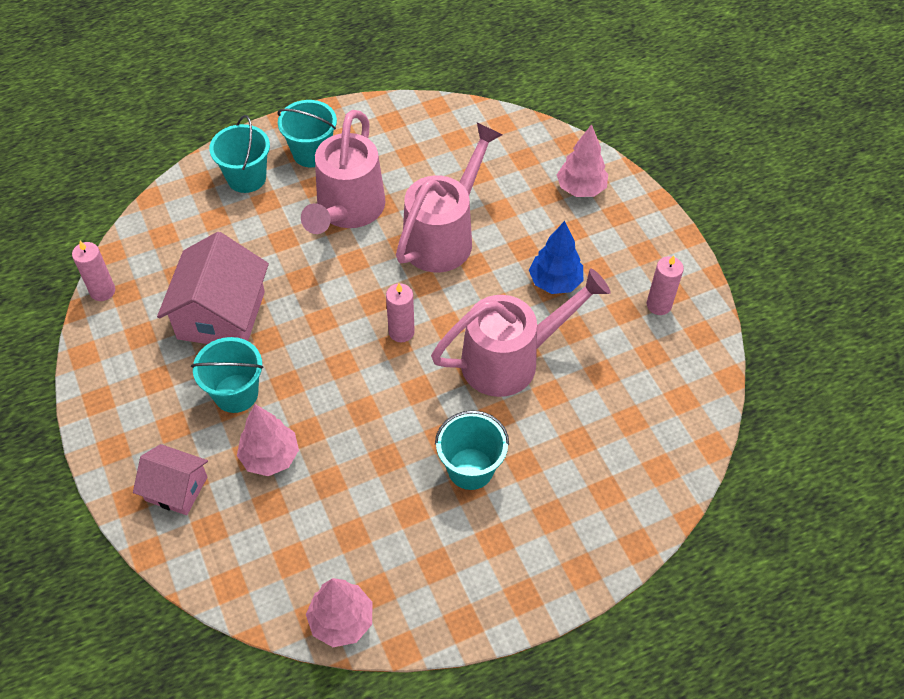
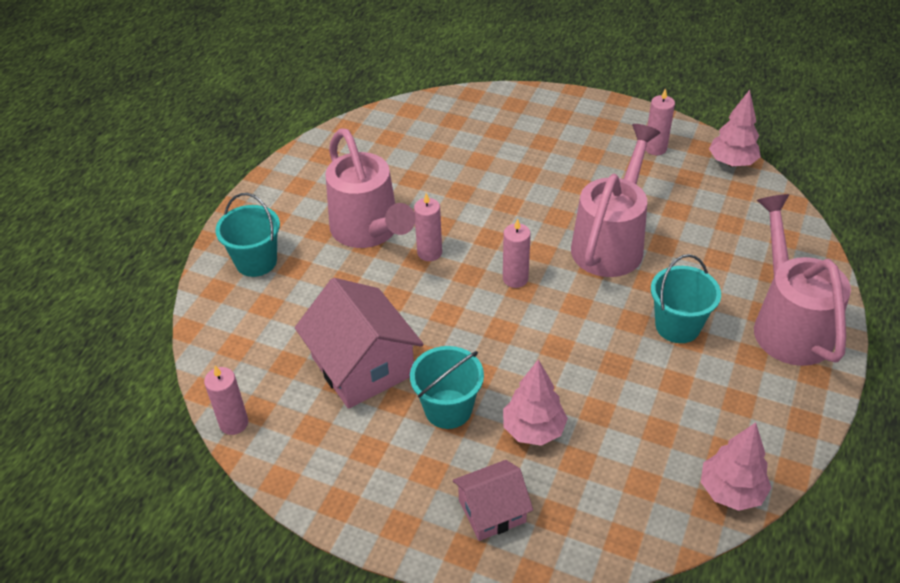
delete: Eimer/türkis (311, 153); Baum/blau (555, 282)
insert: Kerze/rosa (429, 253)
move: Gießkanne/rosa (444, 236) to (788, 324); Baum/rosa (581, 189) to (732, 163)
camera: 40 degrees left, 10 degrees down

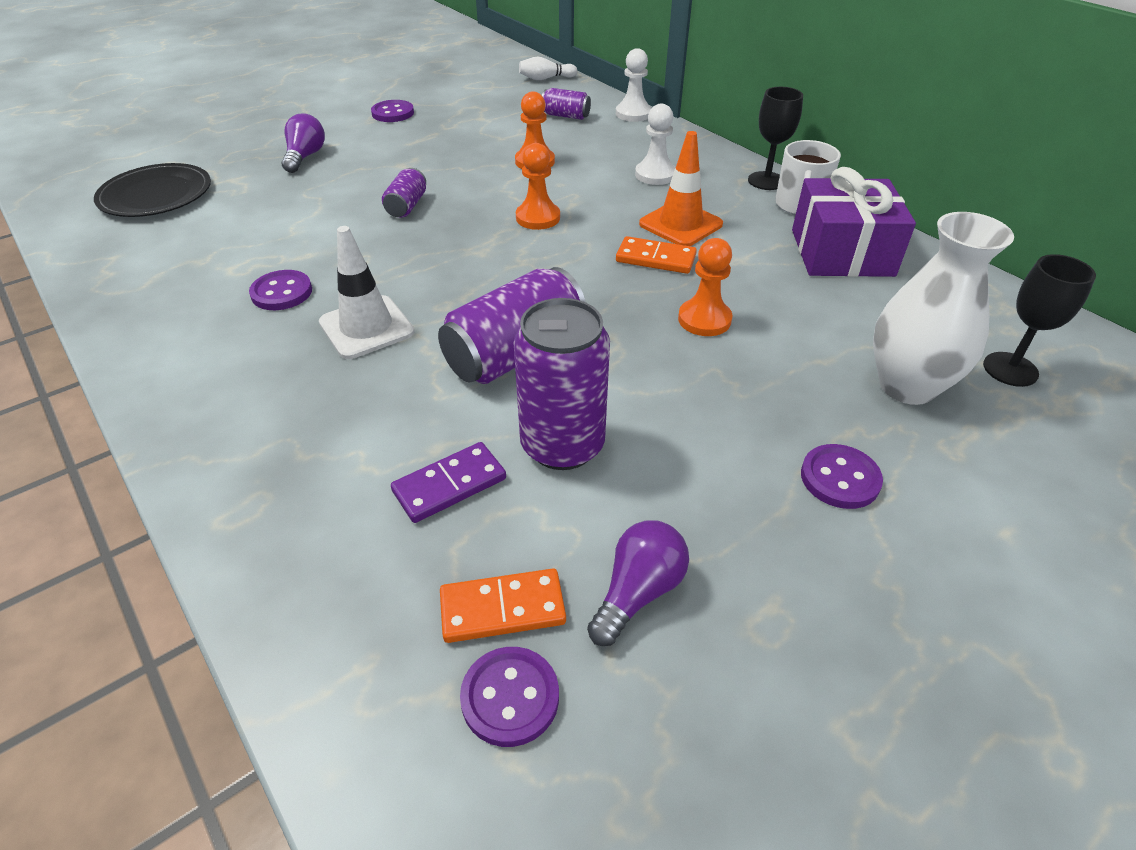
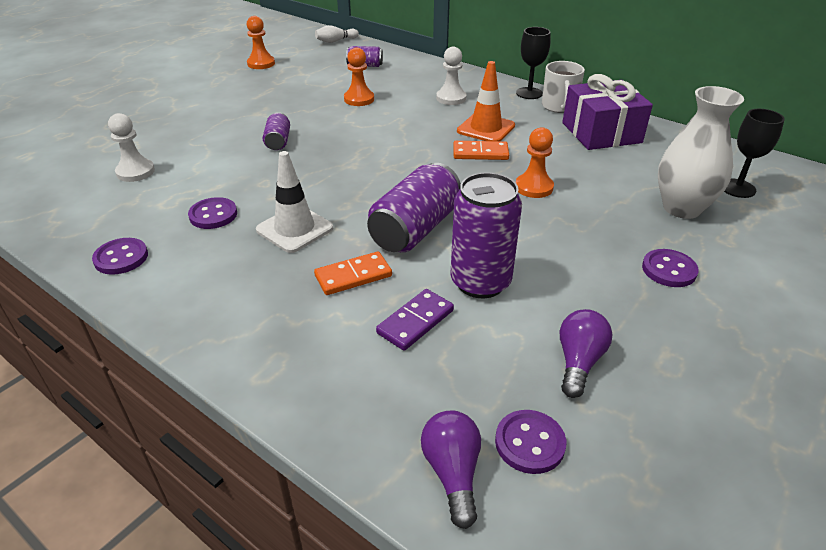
delete: Teller/schwarz (156, 195)
move: Glühbirne/lila (305, 157) to (452, 473); Knopf/lila (393, 113) to (121, 258); Dominostein/orange (502, 609) to (353, 276); Bauer/orange (538, 218) to (261, 63); Bauer/weiß (633, 114) to (135, 172)
camera: 15 degrees left, 5 degrees down

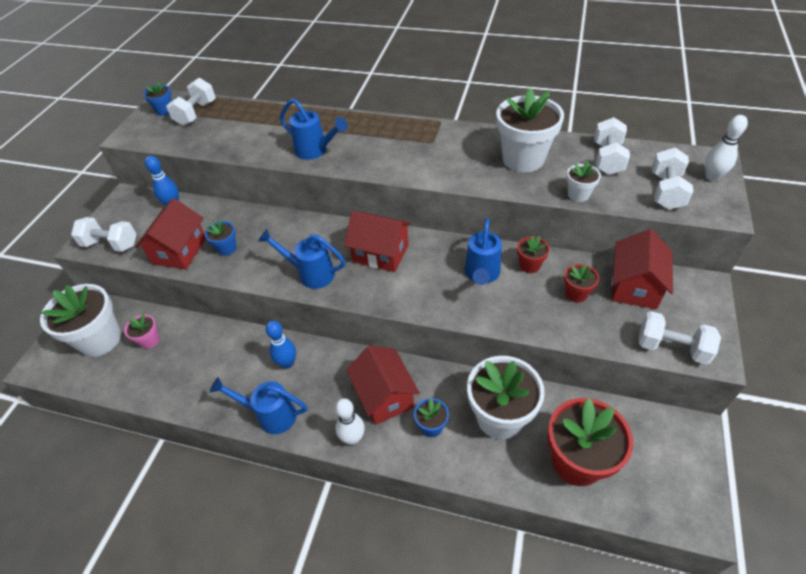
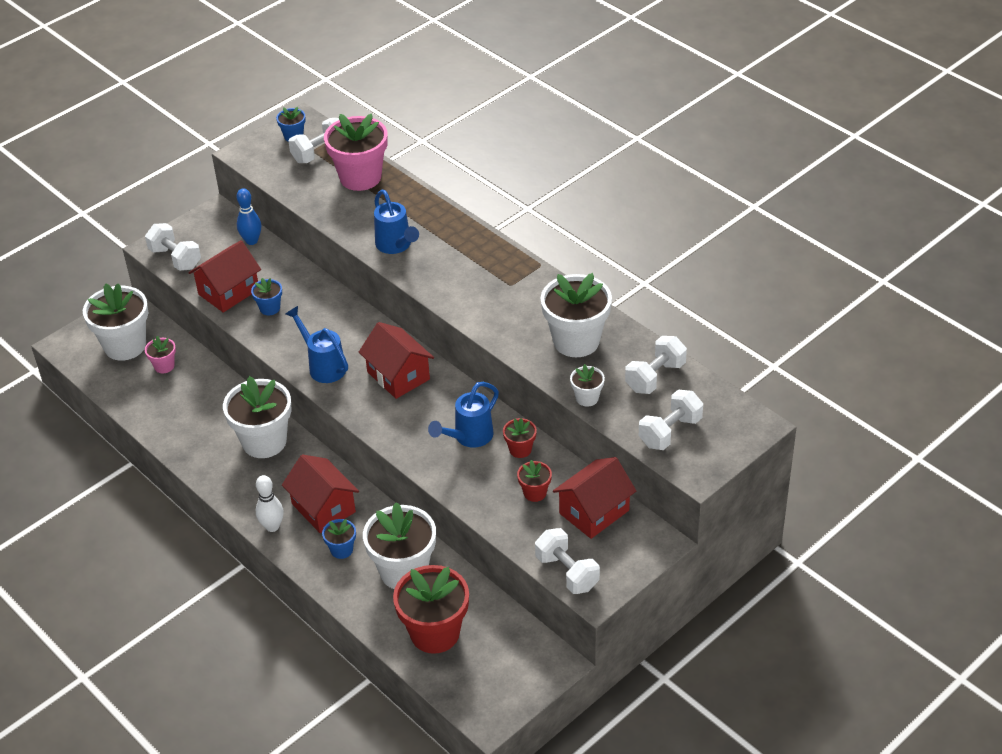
delete: Gießkanne/blau (270, 415); Bowlingkegel/weiß (712, 177)
insert: Blumentopf/rosa (360, 177)
replace: Bowlingkegel/blau (287, 363) to Blumentopf/weiß (264, 441)
rotate: Haus/rot (384, 396) = (323, 508) 45 degrees counterclockwise
camera: 30 degrees right, 5 degrees down

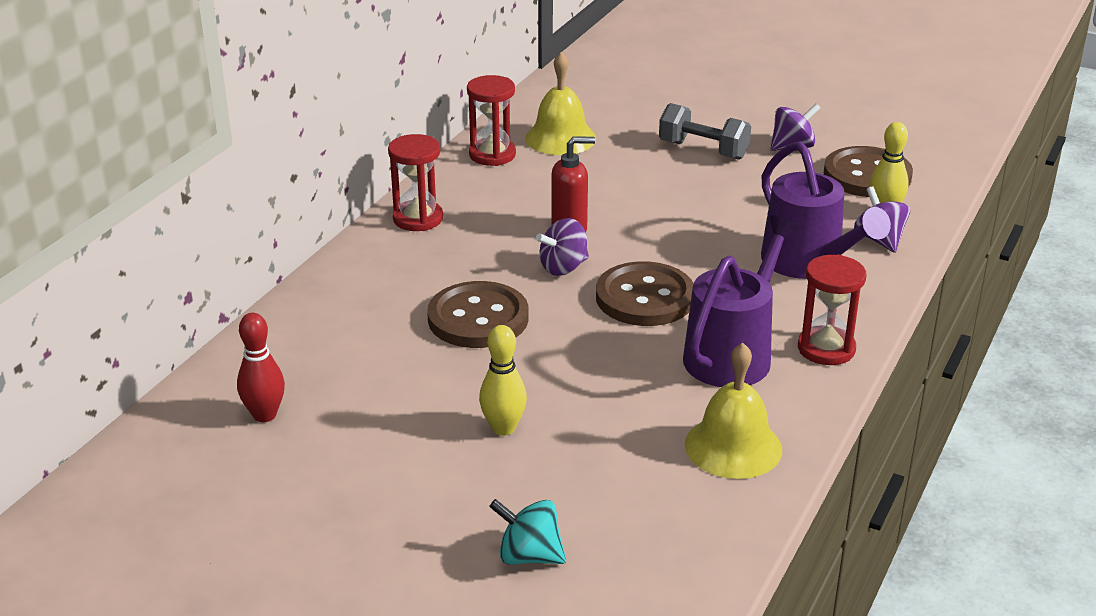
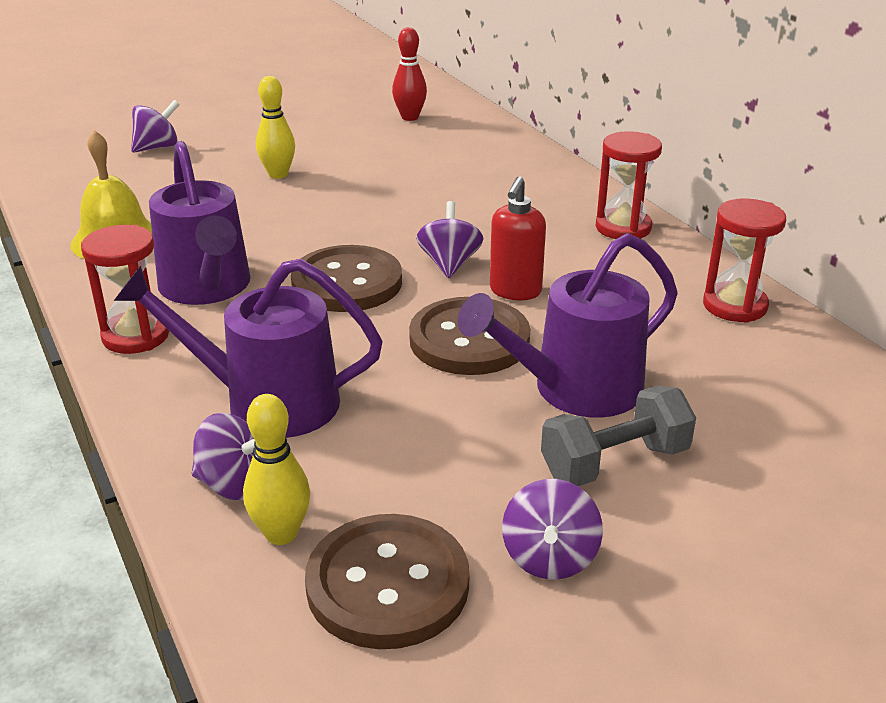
delete: Glocke/gelb (560, 138)
insert: Gießkanne/lila (575, 390)
move: Knopf/braun (478, 318) to (469, 340)
recolor: Kreisel/türkis (529, 556) to Kreisel/lila (158, 147)
camera: 125 degrees right, 0 degrees up

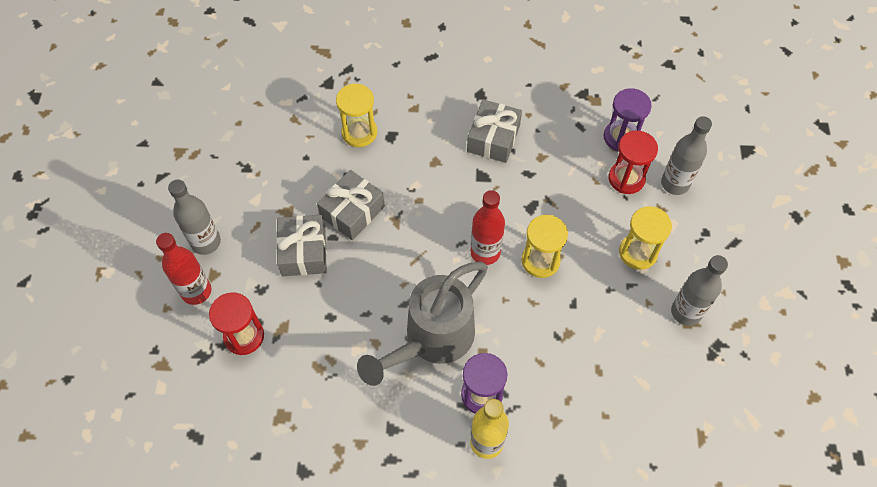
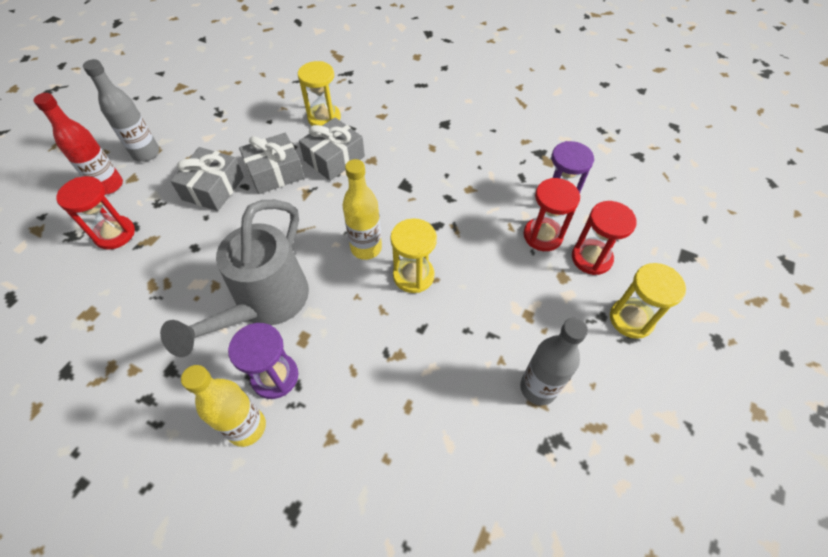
move: Geschenk/grau (493, 138) to (334, 158); Sanduhr/gelb (638, 252) to (631, 319)
replace: Flasche/grau (675, 183) to Sanduhr/rot (591, 258)
recolor: Flasche/rot (485, 252) to Flasche/gelb (366, 248)
rotate: Gießkanne/grau (432, 340) = (265, 304) 45 degrees counterclockwise
camera: 25 degrees right, 5 degrees down

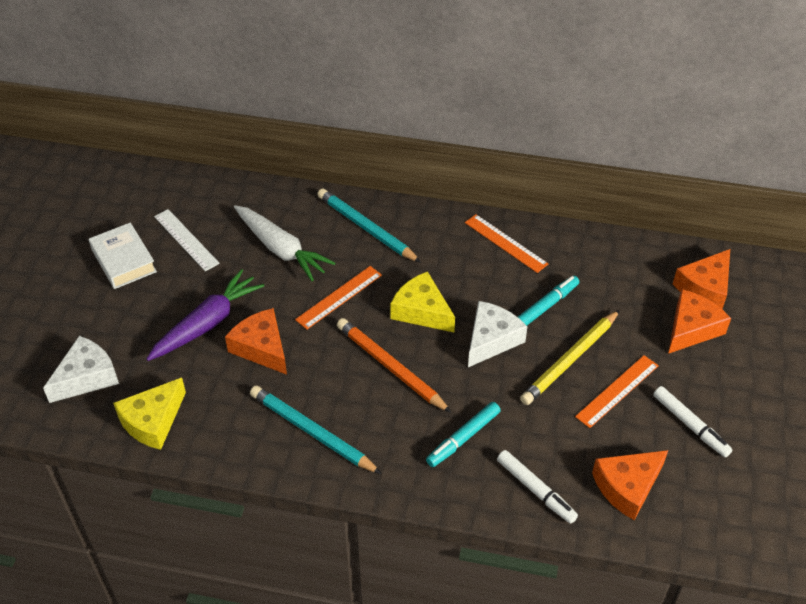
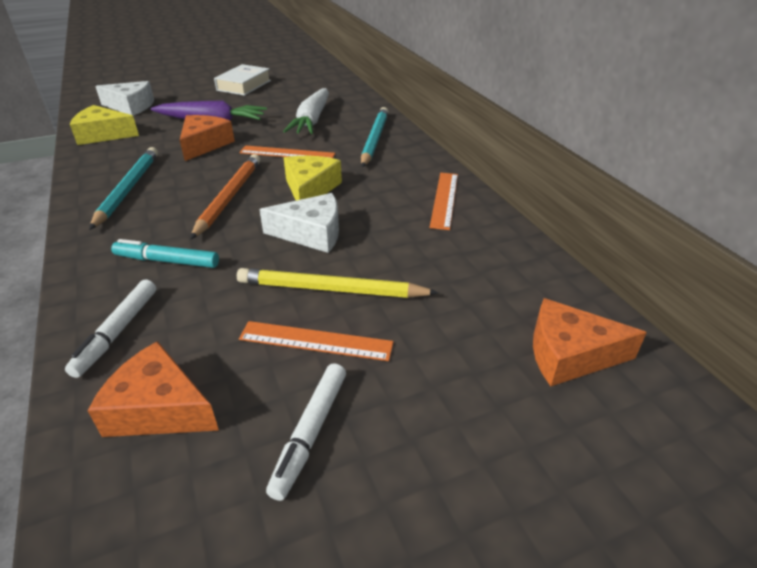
delete: Lineal/weiß (186, 240); Filzstift/türkis (546, 306); Käse/orange (691, 329)
camera: 55 degrees right, 10 degrees down

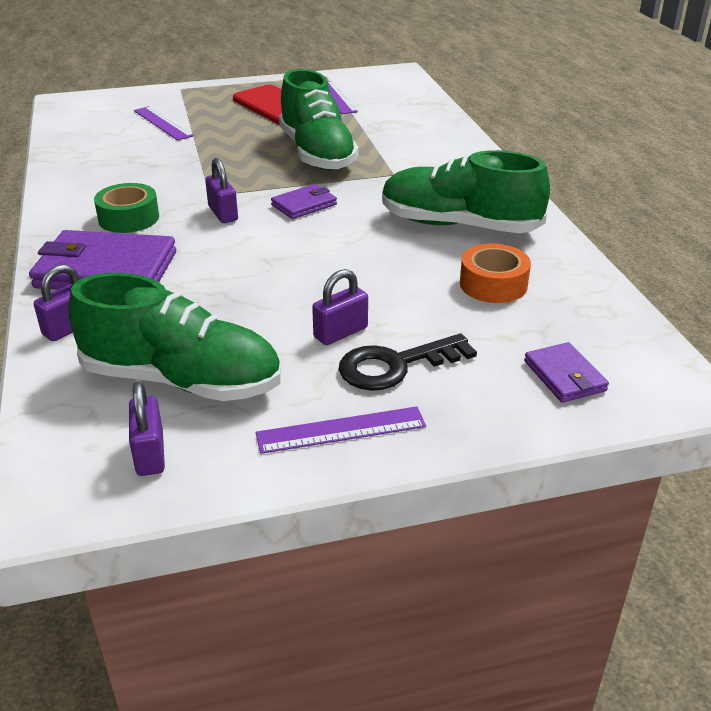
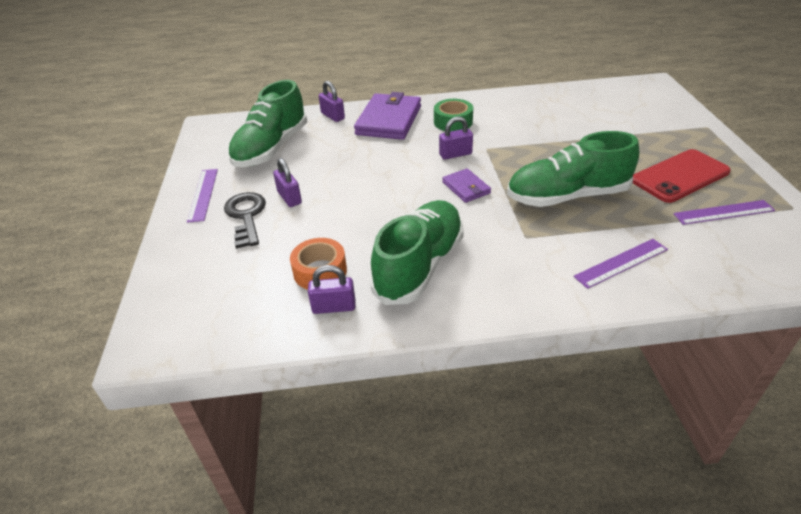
delete: Geldbörse/lila (564, 376)
move: Vorhängeschloss/lila (150, 454) to (334, 307); Lineal/lila (163, 123) to (621, 263)
camera: 100 degrees right, 5 degrees up

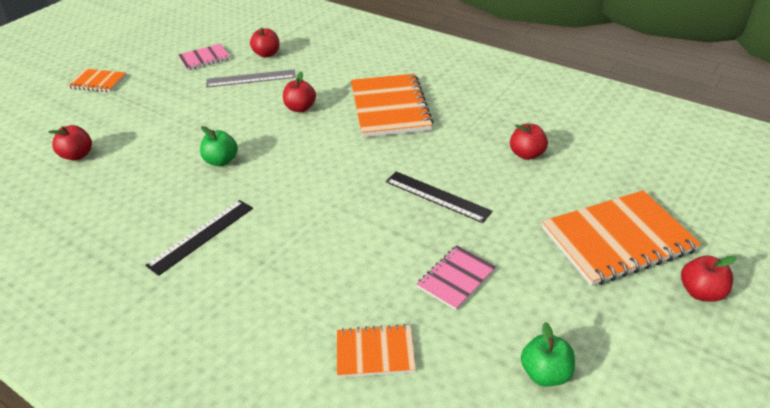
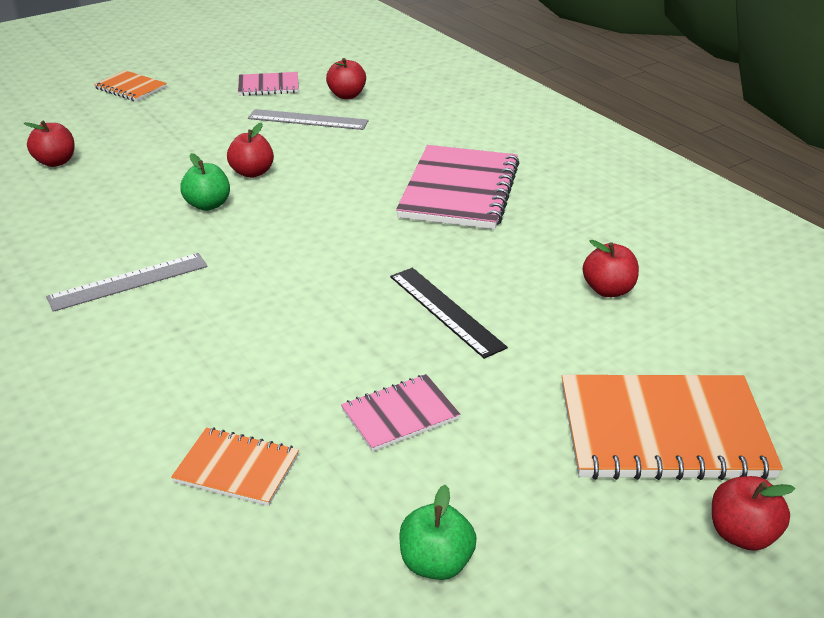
move: Apfel/rot (300, 108) to (252, 173)
recolor: Lineal/schwarz (201, 236) to Lineal/grau (128, 281); Notizbuch/orange (389, 108) to Notizbuch/rosa (459, 190)
camera: 20 degrees right, 5 degrees down

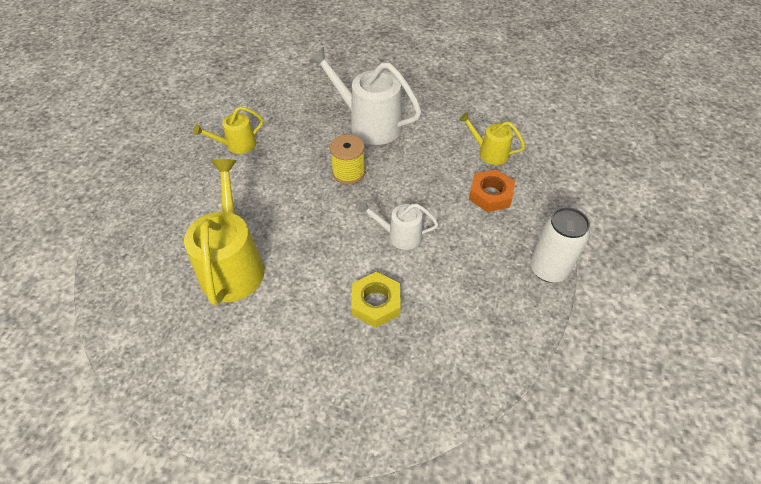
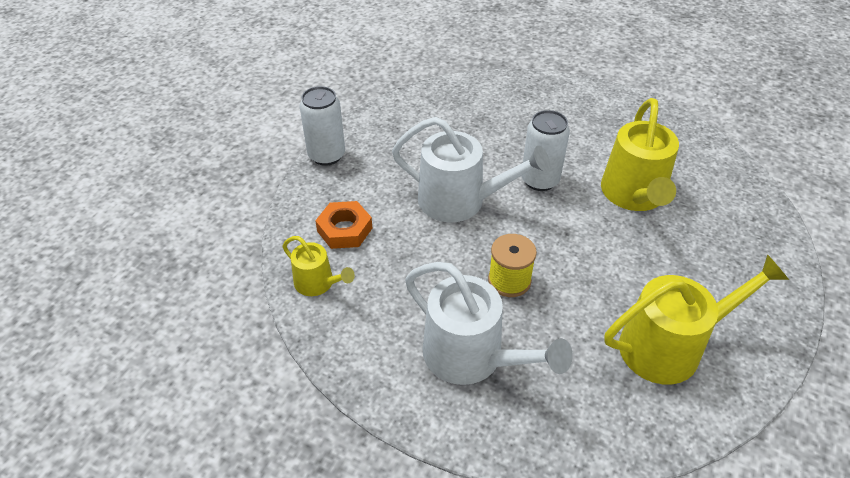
delete: Sechskantmutter/gelb (376, 303)
insert: Dose/weiß (540, 180)
resize: Gießkanne/gelb (237, 145) = (669, 346) x1.84; Gießkanne/weiß (400, 235) = (460, 201) x1.84
camera: 170 degrees left, 5 degrees down

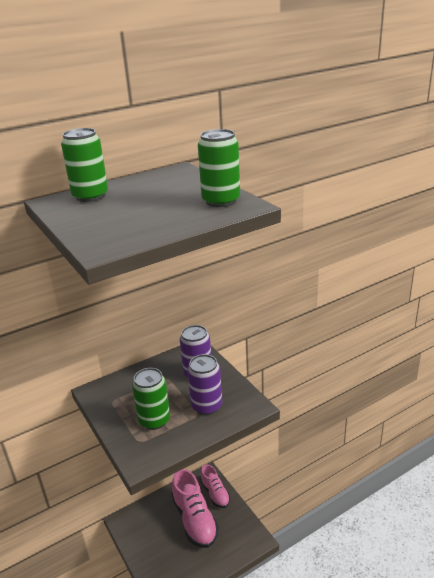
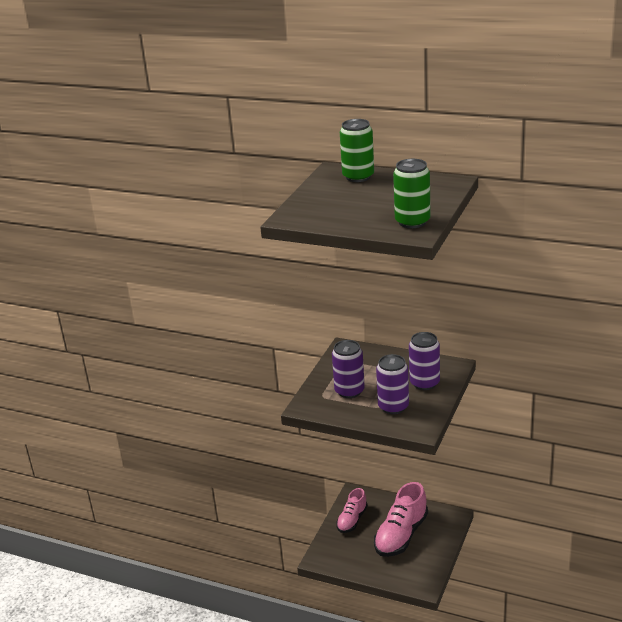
move: Schuh/rosa (215, 493) to (352, 520)
recolor: Dose/grün (154, 420) to Dose/lila (349, 391)
camera: 55 degrees right, 0 degrees up

